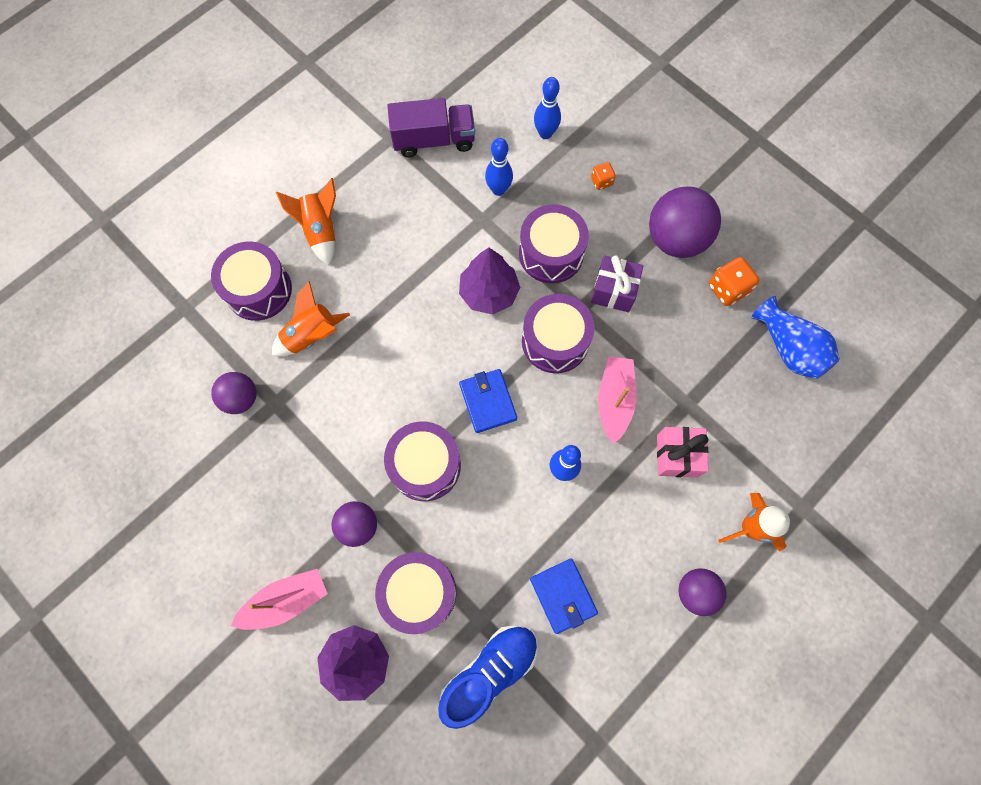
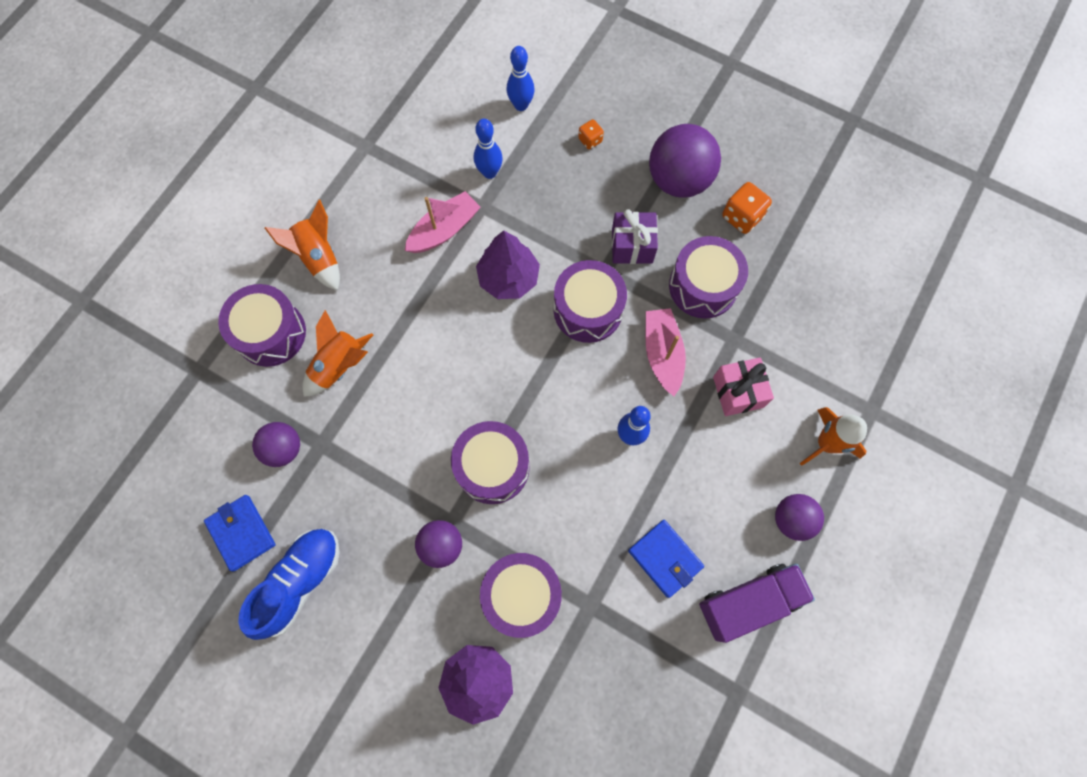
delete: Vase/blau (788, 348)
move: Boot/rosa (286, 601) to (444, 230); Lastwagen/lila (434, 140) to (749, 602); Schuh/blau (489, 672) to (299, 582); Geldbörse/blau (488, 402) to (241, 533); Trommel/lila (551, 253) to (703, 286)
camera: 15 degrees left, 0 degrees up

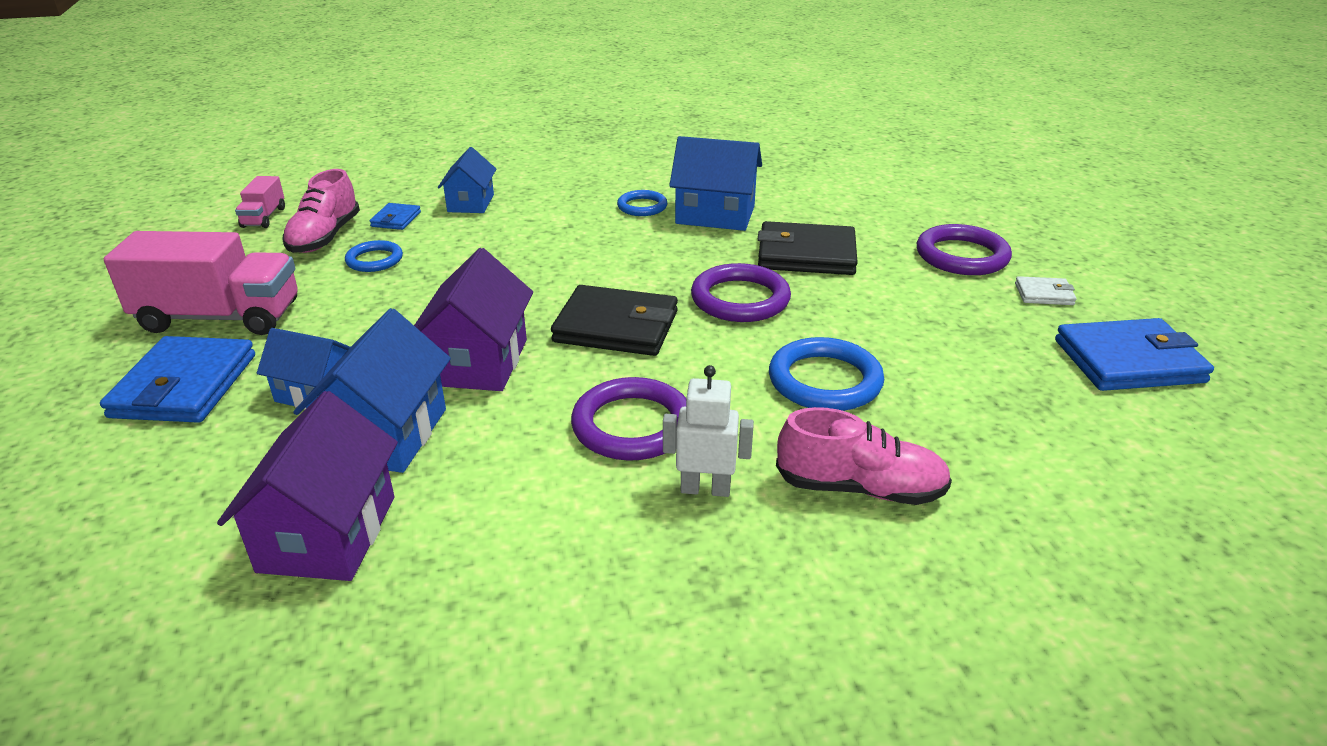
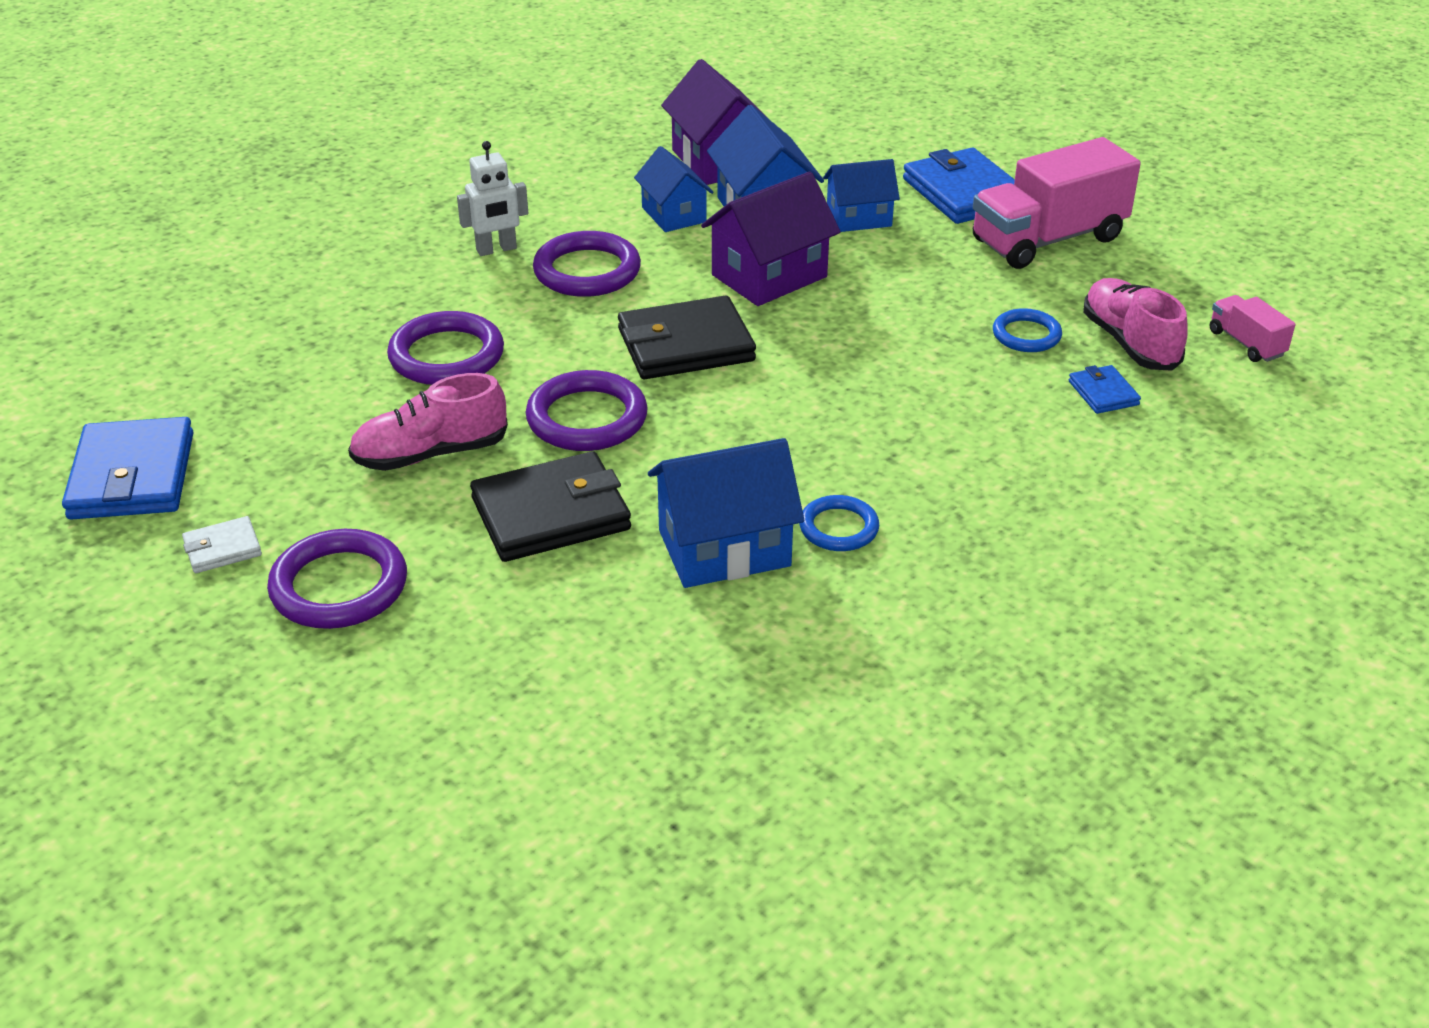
move: Haus/blau (471, 203) to (673, 215); Schuh/rosa (860, 488) to (431, 454)
recolor: Ring/blau (825, 381) to Ring/lila (446, 355)
rotate: Haus/lila (478, 362) = (769, 276) 75 degrees clockwise; Geldbörse/blau (1128, 361) = (132, 476) 60 degrees counterclockwise
camera: 150 degrees right, 5 degrees up

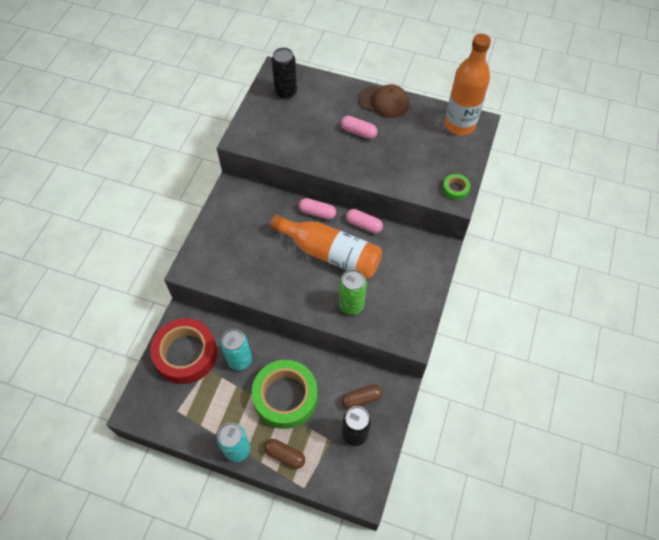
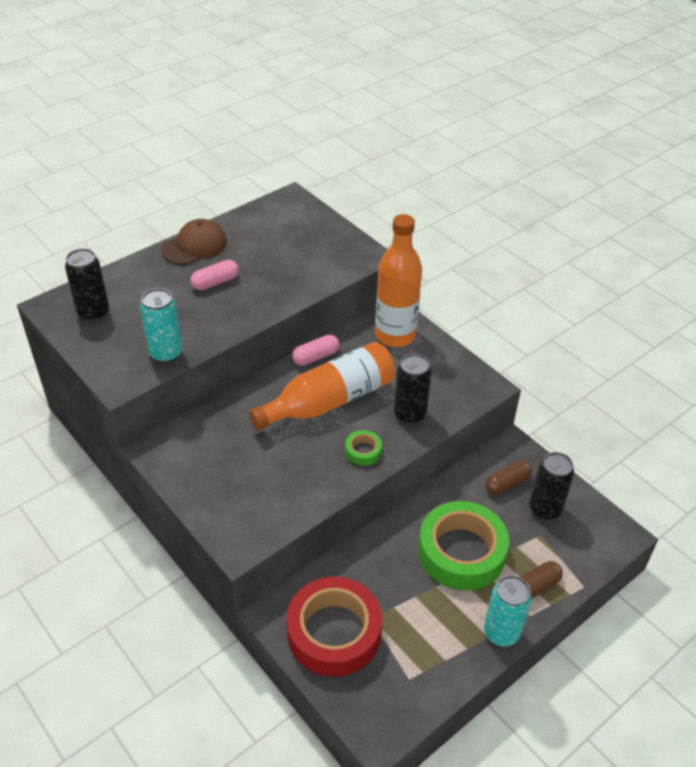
delete: Kapsel/rosa (317, 213)
move: Dose/türkis (240, 360) to (166, 353); Klebeband/grün (455, 189) to (363, 451); Flasche/orange (459, 125) to (395, 335)
recolor: Dose/grün (351, 305) to Dose/schwarz (409, 414)
rotate: Kapsel/braun (361, 399) = (507, 483) 45 degrees clockwise
camera: 60 degrees left, 15 degrees down

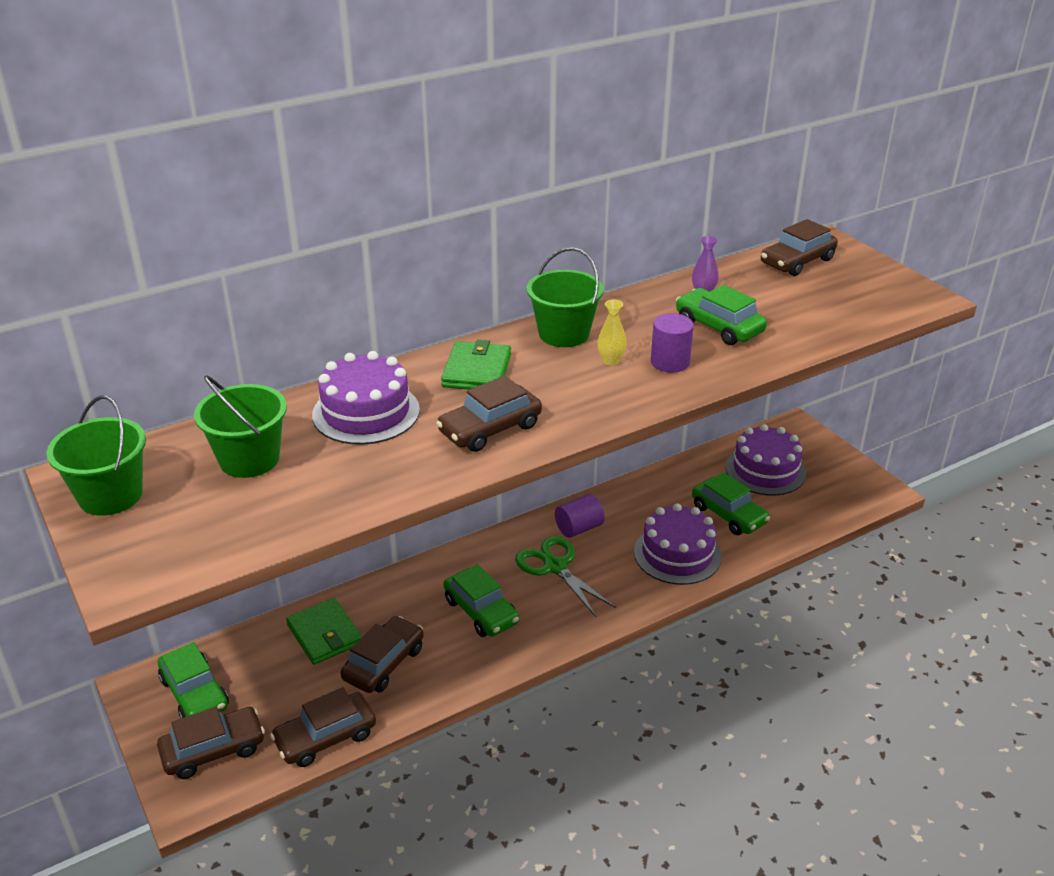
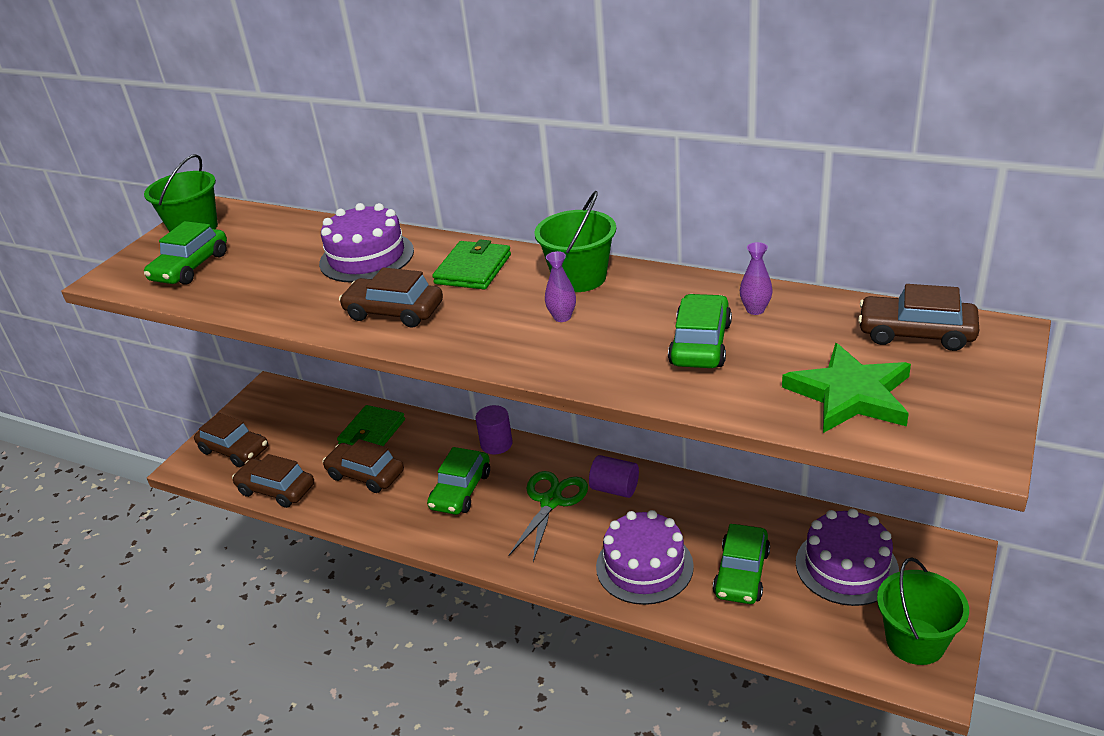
insert: Stern/grün (850, 394)
move: Auto/grün (194, 693) to (190, 267); Eimer/grün (249, 459) to (915, 641); Vollzylinder/lila (670, 362) to (496, 444)
recolor: Vase/gelb (611, 361) to Vase/lila (562, 317)
rotate: Auto/braun (384, 663) = (365, 475) 150 degrees counterclockwise; Geldbörse/grün (476, 371) = (473, 269) 45 degrees counterclockwise
camera: 60 degrees right, 0 degrees up

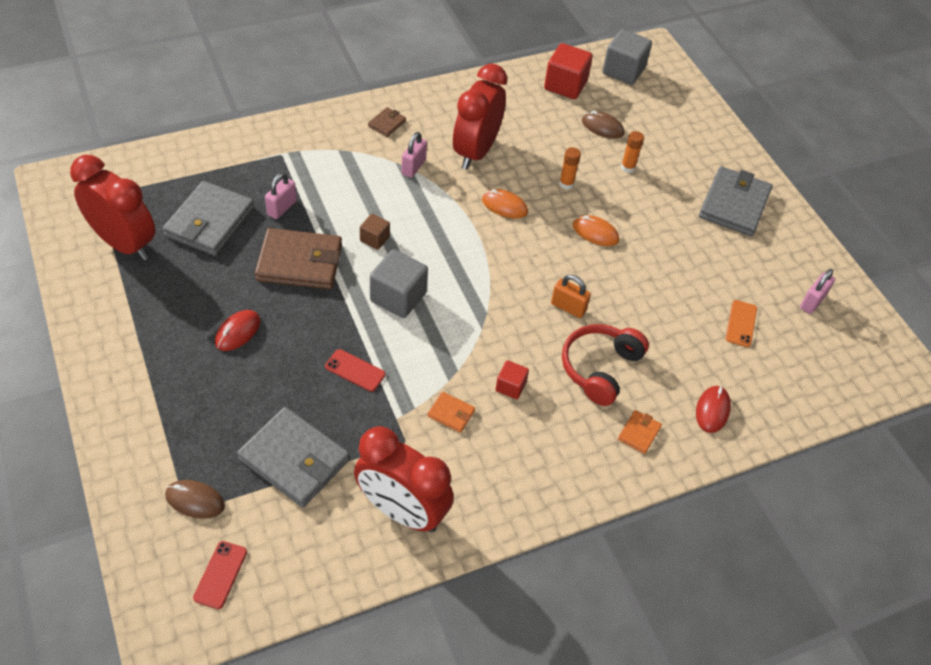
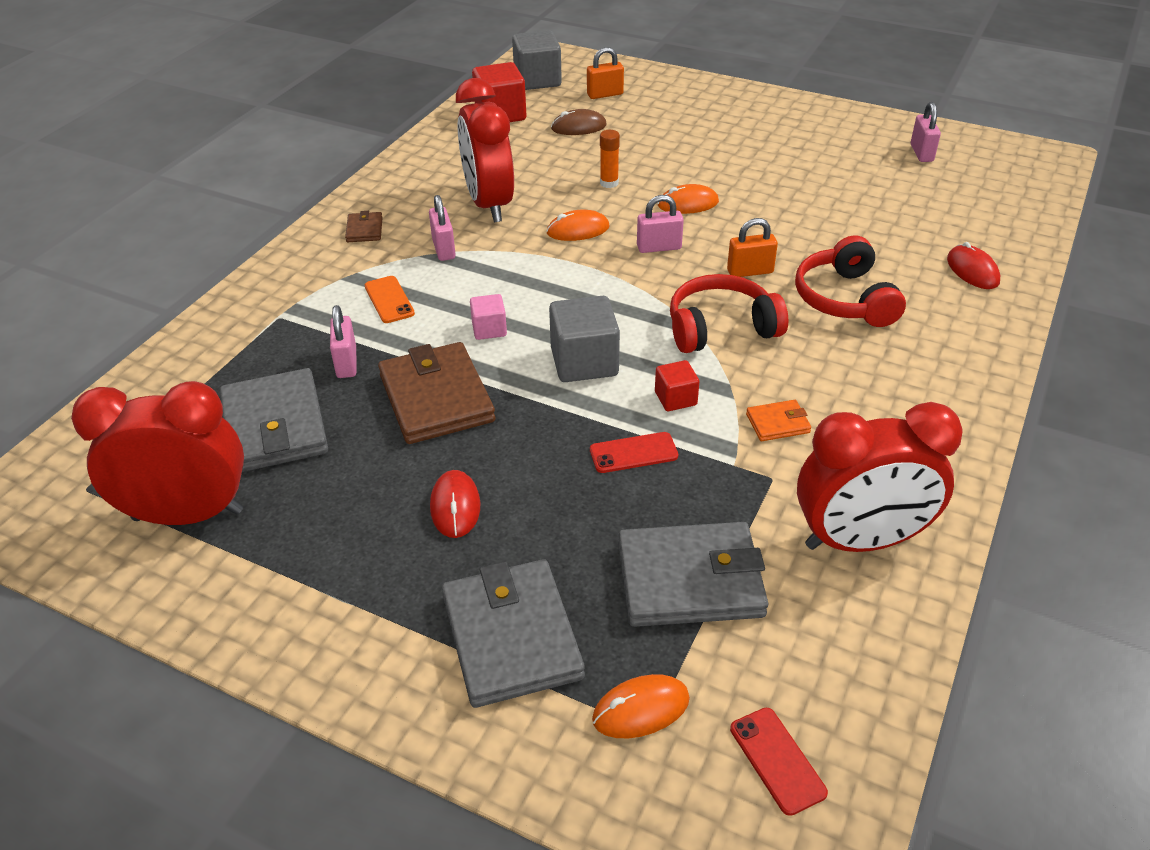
delete: Geldbörse/orange (639, 433); Klebestift/orange (628, 167)
insert: Vorhängeschloss/orange (605, 94); Vorhängeschloss/rosa (659, 247); Kopfhörer/rot (721, 328)
move: Kubus/rot (510, 386) to (675, 398); Geldbörse/grau (734, 204) to (511, 637); Handy/orange (741, 323) to (389, 300)
recolor: Computermaus/braun (195, 500) to Computermaus/orange (641, 709); Kubus/braun (374, 239) to Kubus/rosa (489, 329)
rotate: Geldbörse/braun (299, 262) = (436, 398) 75 degrees counterclockwise
camera: 35 degrees left, 10 degrees down

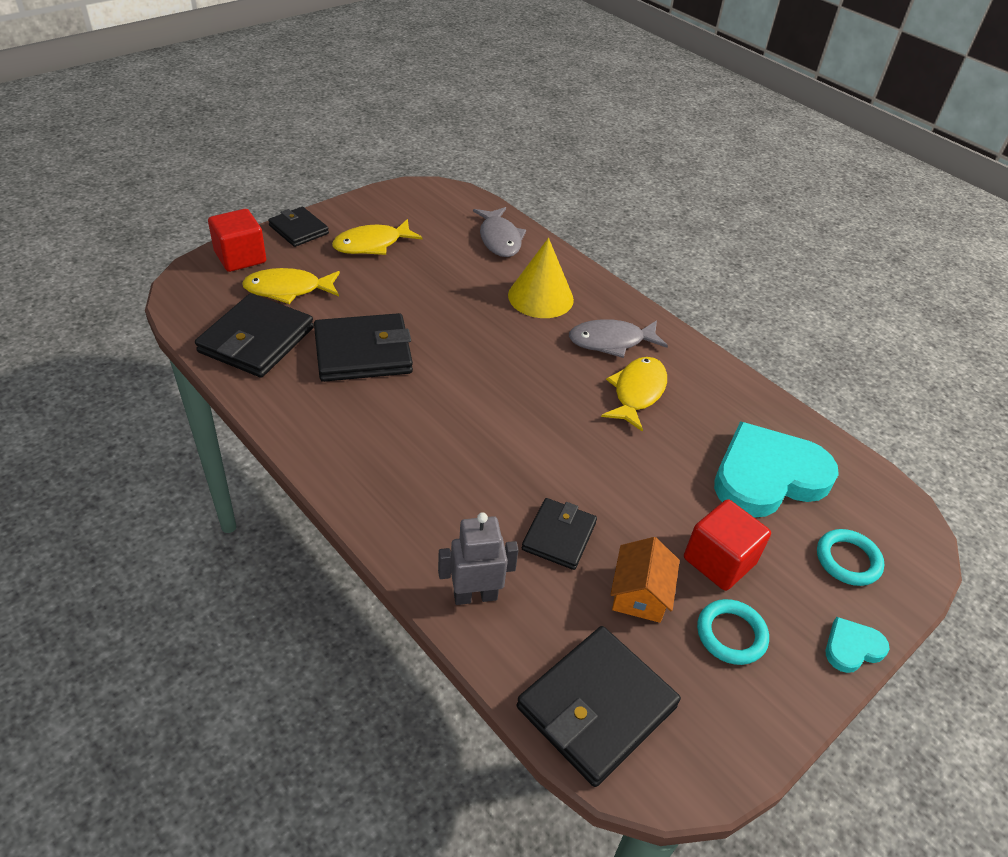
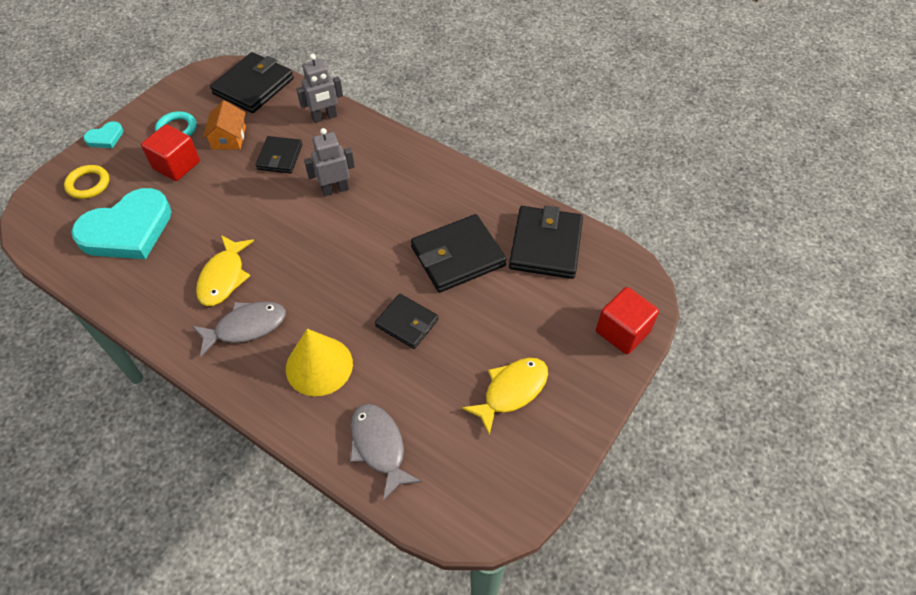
delete: Fisch/gelb (288, 290)
insert: Roboter/grau (335, 189)
move: Geldbörse/schwarz (299, 229) to (407, 323)
recolor: Ring/türkis (848, 560) to Ring/gelb (88, 184)
camera: 170 degrees right, 10 degrees up

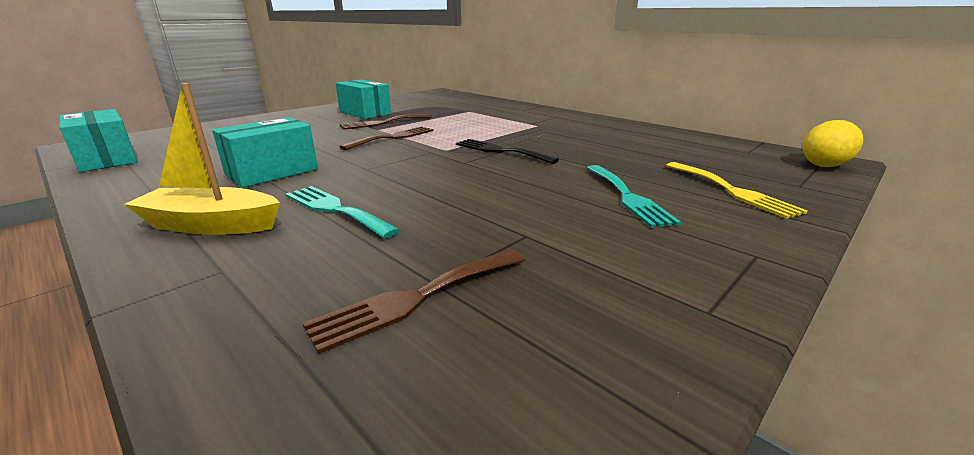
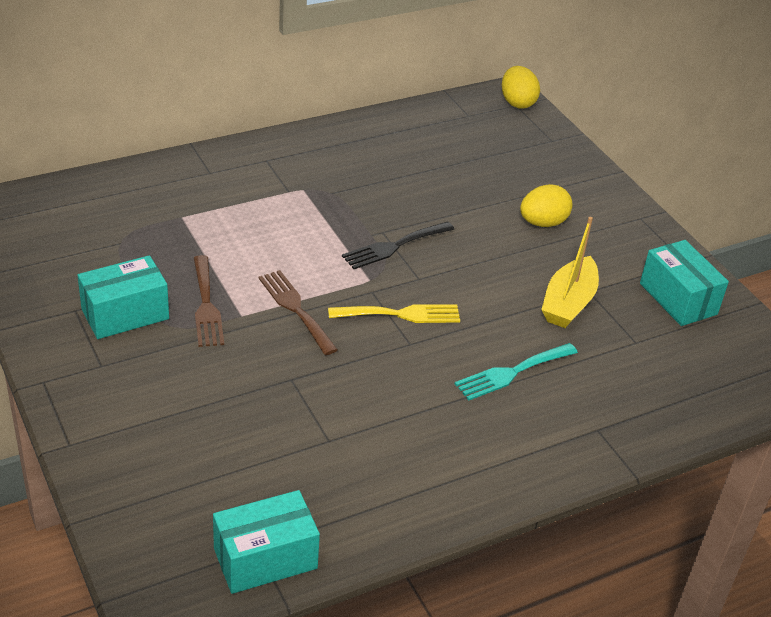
delete: Gabel/braun (417, 298)
move: Boot/gelb (211, 225) to (568, 303); Schachtel/türkis (272, 172) to (678, 299); Gabel/gelb (732, 191) to (401, 314)
replace: Gabel/türkis (628, 197) to Ei/gelb (542, 223)
camera: 75 degrees left, 15 degrees up

